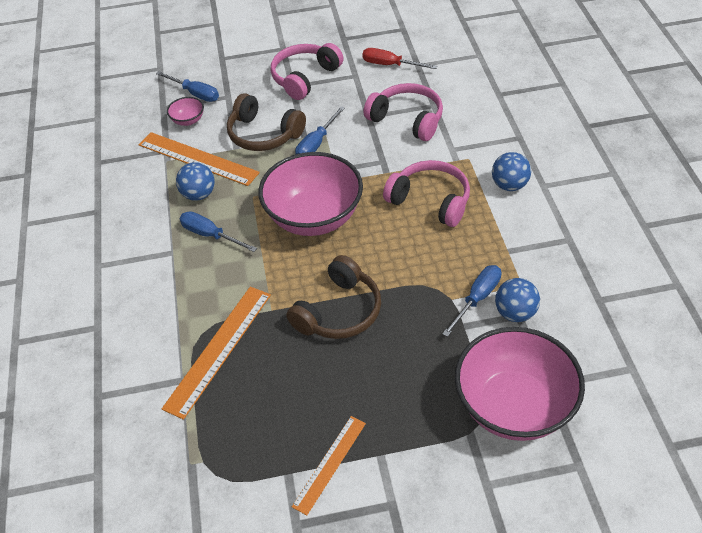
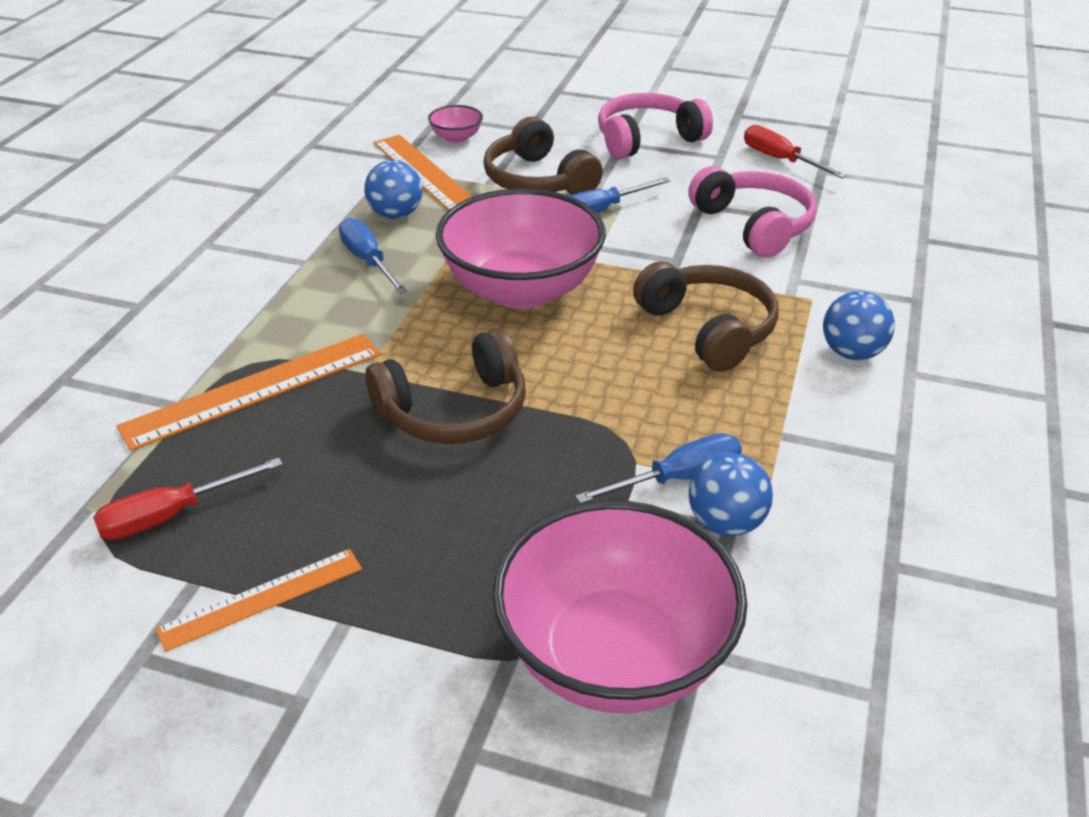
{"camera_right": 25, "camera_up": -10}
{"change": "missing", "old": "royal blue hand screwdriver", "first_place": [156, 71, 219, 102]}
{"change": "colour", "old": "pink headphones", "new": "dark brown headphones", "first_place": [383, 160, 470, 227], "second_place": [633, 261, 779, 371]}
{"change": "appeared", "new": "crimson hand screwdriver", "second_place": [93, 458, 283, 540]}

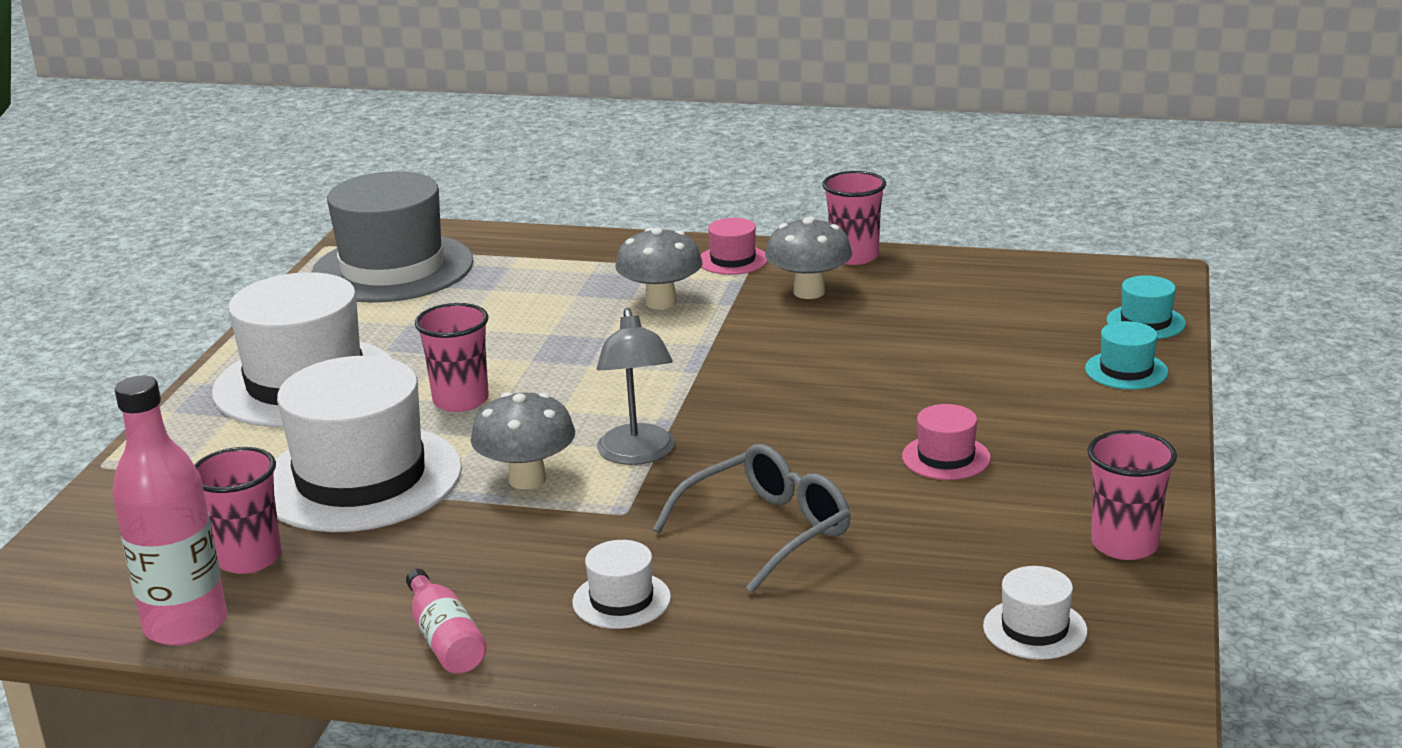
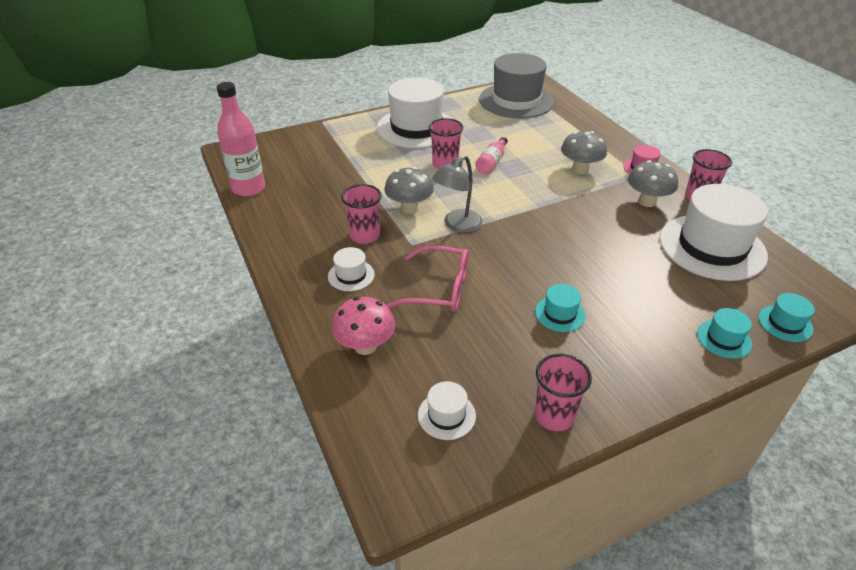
{"camera_right": 50, "camera_up": 15}
{"change": "relocated", "old": "pure white hat", "first_place": [273, 356, 462, 532], "second_place": [660, 184, 768, 281]}
{"change": "colour", "old": "pink hat", "new": "teal hat", "first_place": [902, 404, 991, 480], "second_place": [535, 284, 585, 332]}
{"change": "colour", "old": "gray glasses", "new": "pink glasses", "first_place": [653, 444, 850, 593], "second_place": [387, 245, 469, 312]}
{"change": "relocated", "old": "pink cup", "first_place": [194, 447, 281, 574], "second_place": [341, 184, 382, 244]}
{"change": "relocated", "old": "pink flask", "first_place": [406, 569, 487, 674], "second_place": [475, 137, 508, 174]}
{"change": "appeared", "new": "pink fungus", "second_place": [331, 297, 395, 355]}

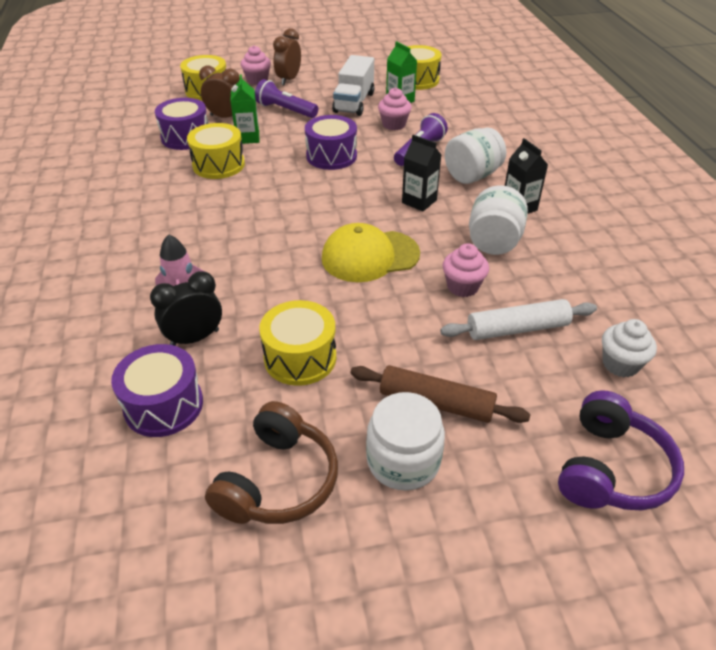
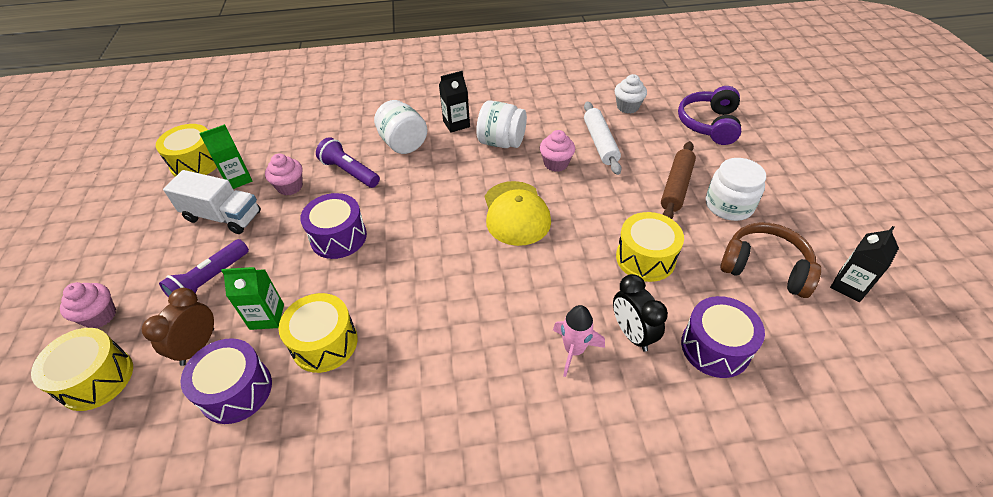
{"camera_right": -85, "camera_up": 5}
{"change": "missing", "old": "dark brown alarm clock", "first_place": [273, 28, 301, 85]}
{"change": "relocated", "old": "black carton", "first_place": [402, 135, 441, 211], "second_place": [830, 226, 899, 302]}
{"change": "spun", "old": "violet headphones", "first_place": [558, 390, 684, 511], "second_place": [678, 86, 741, 145], "degrees": -105}

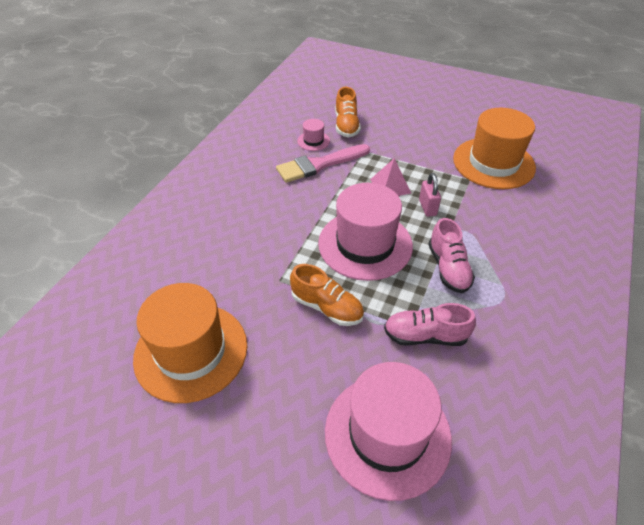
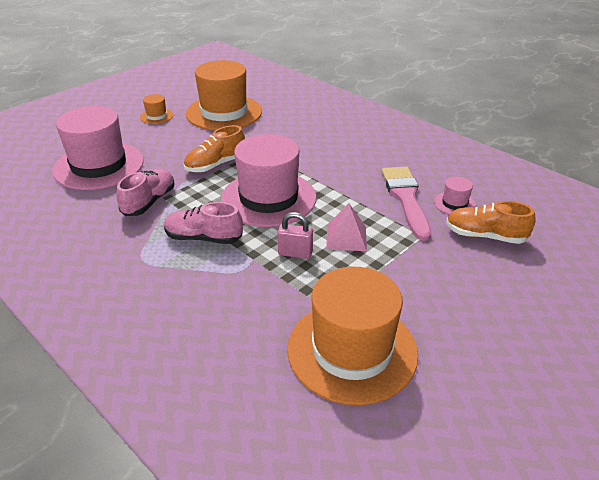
{"camera_right": 110, "camera_up": -10}
{"change": "appeared", "new": "orange hat", "second_place": [140, 94, 173, 124]}

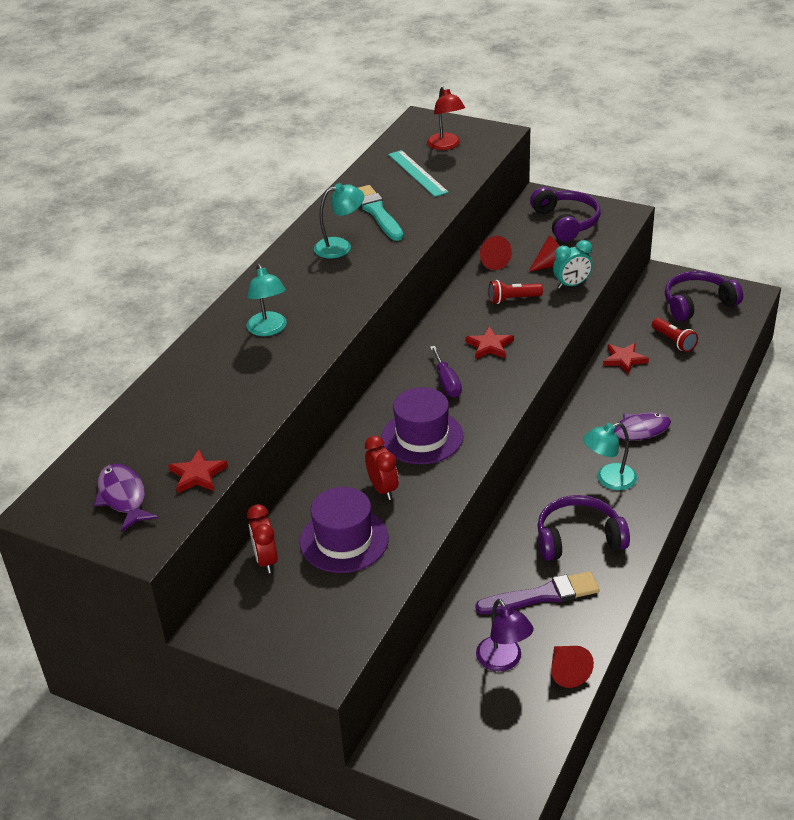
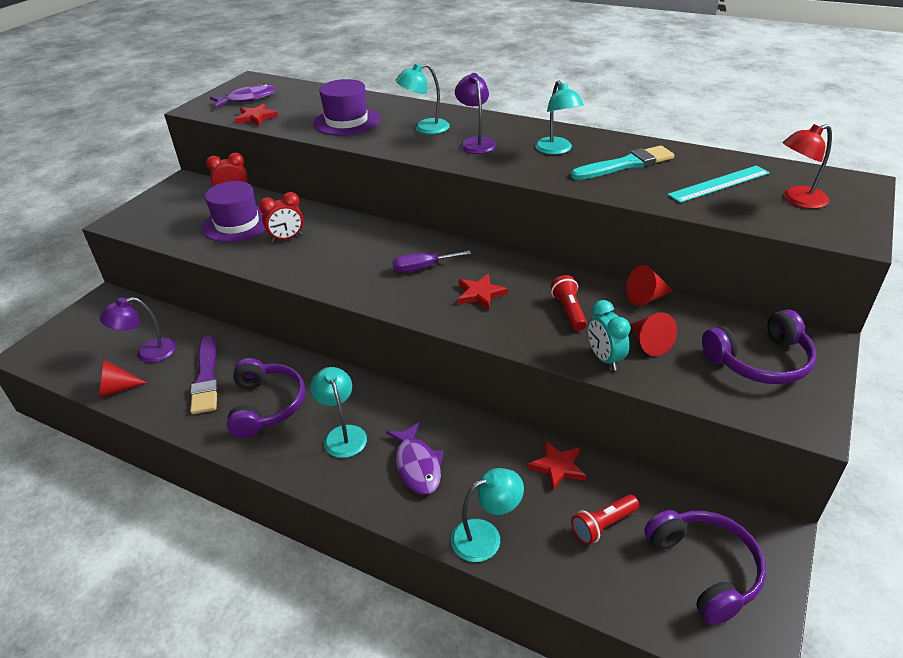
{"camera_right": 90, "camera_up": 0}
{"change": "relocated", "old": "violet hat", "first_place": [382, 387, 463, 464], "second_place": [313, 79, 380, 136]}
{"change": "appeared", "new": "violet lamp", "second_place": [455, 73, 497, 154]}
{"change": "appeared", "new": "teal lamp", "second_place": [451, 468, 524, 562]}

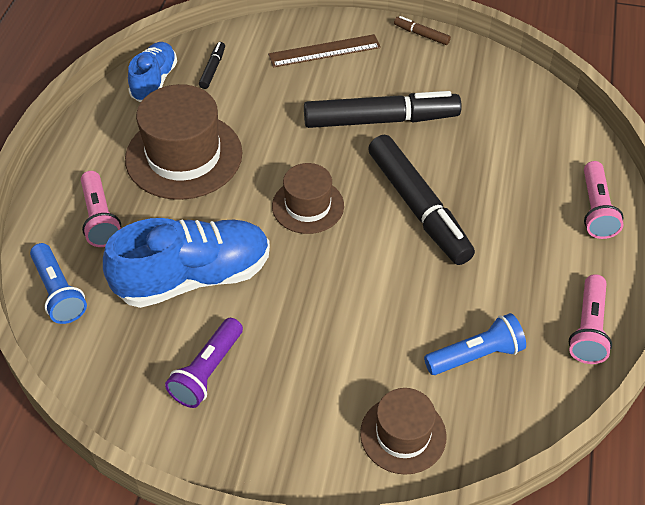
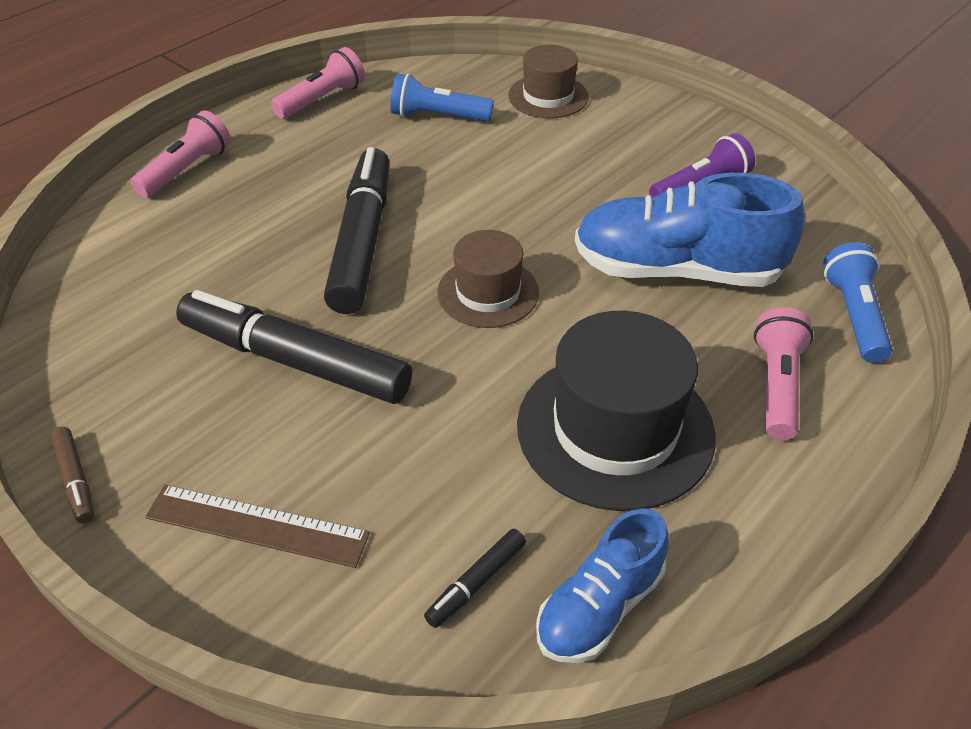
{"camera_right": -150, "camera_up": -5}
{"change": "colour", "old": "dark brown hat", "new": "black hat", "first_place": [125, 84, 242, 200], "second_place": [517, 311, 716, 511]}

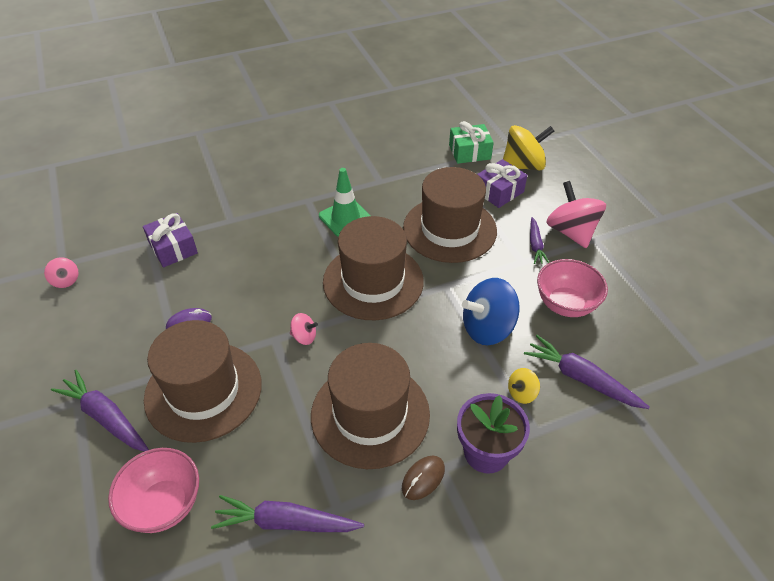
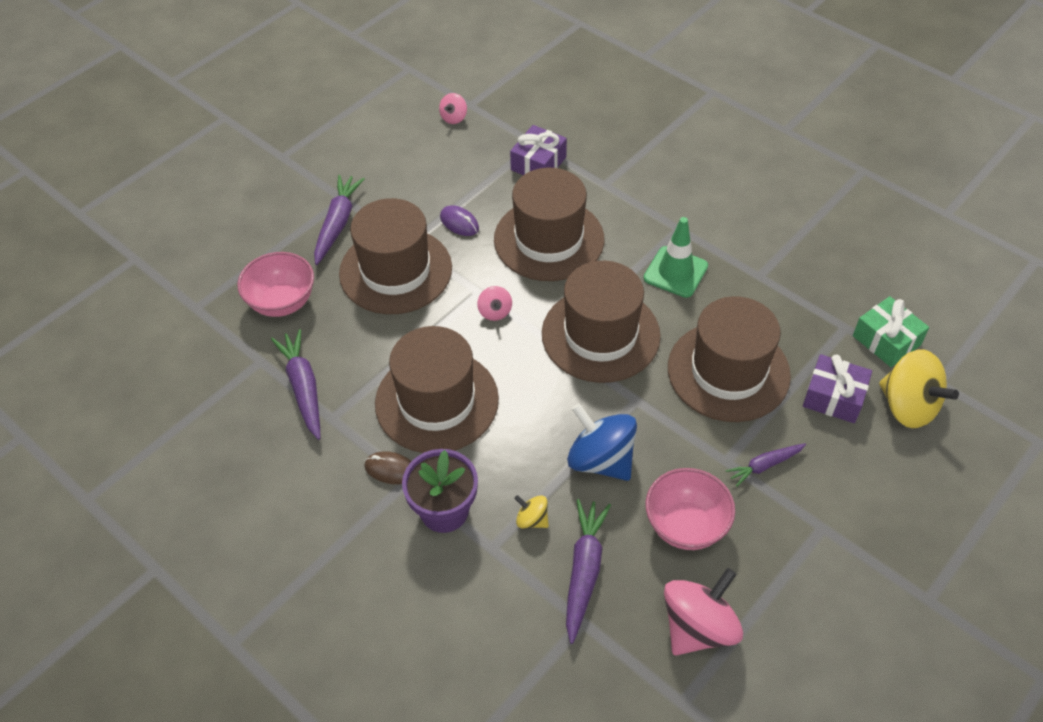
{"camera_right": 65, "camera_up": 5}
{"change": "relocated", "old": "pink spinning top", "first_place": [546, 181, 606, 248], "second_place": [664, 568, 743, 656]}
{"change": "appeared", "new": "dark brown hat", "second_place": [494, 168, 604, 281]}

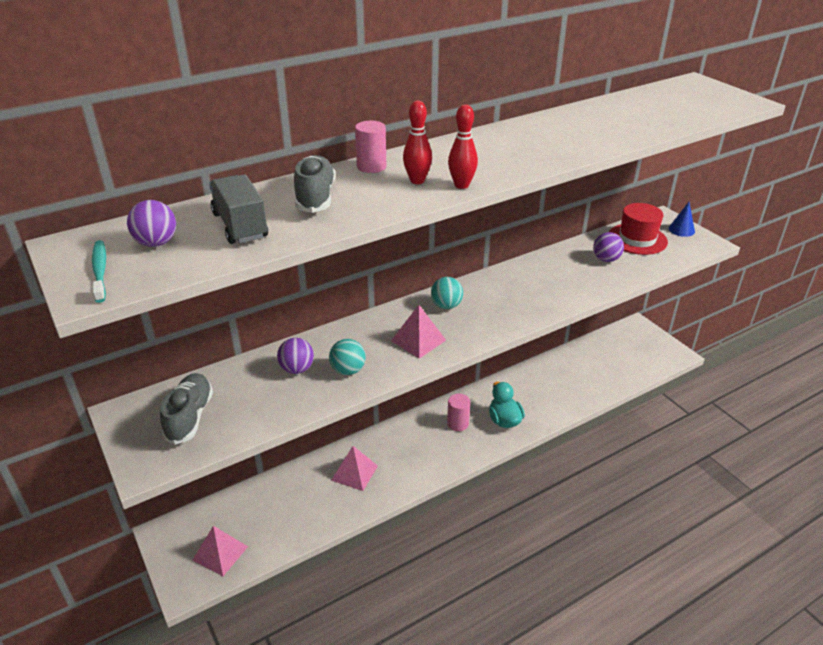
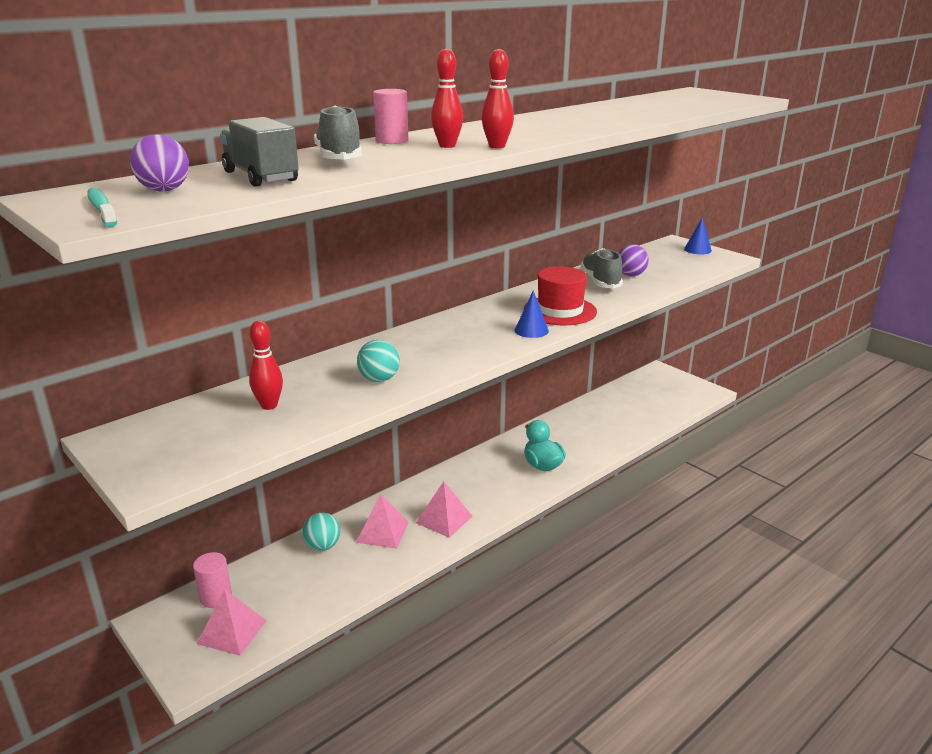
{"camera_right": -10, "camera_up": -10}
{"change": "relocated", "old": "crimson hat", "first_place": [609, 203, 668, 255], "second_place": [524, 266, 597, 325]}
{"change": "relocated", "old": "teal play ball", "first_place": [431, 277, 463, 309], "second_place": [302, 513, 340, 551]}
{"change": "relocated", "old": "pink pyramid shape", "first_place": [391, 305, 446, 359], "second_place": [416, 481, 472, 538]}
{"change": "missing", "old": "violet play ball", "first_place": [277, 338, 314, 374]}
{"change": "relocated", "old": "gray sneaker", "first_place": [160, 373, 213, 445], "second_place": [580, 248, 623, 289]}
{"change": "relocated", "old": "pink cylinder shape", "first_place": [447, 394, 470, 431], "second_place": [193, 552, 232, 608]}
{"change": "appeared", "new": "royal blue cone", "second_place": [515, 290, 549, 338]}
{"change": "appeared", "new": "crimson tenpin", "second_place": [249, 321, 283, 410]}

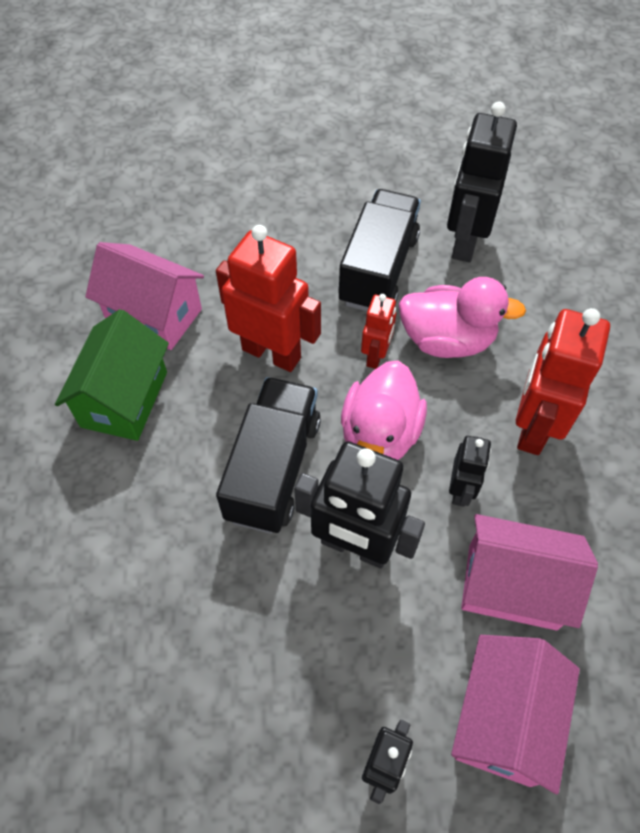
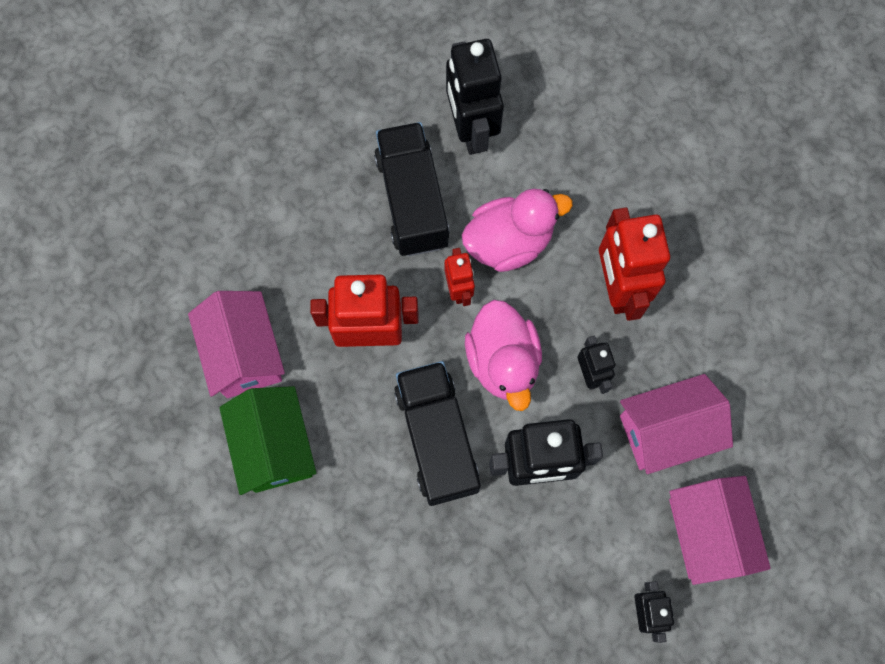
{"camera_right": -30, "camera_up": 15}
{"change": "spun", "old": "pink toy house", "first_place": [85, 242, 204, 350], "second_place": [188, 291, 285, 398], "degrees": 75}

